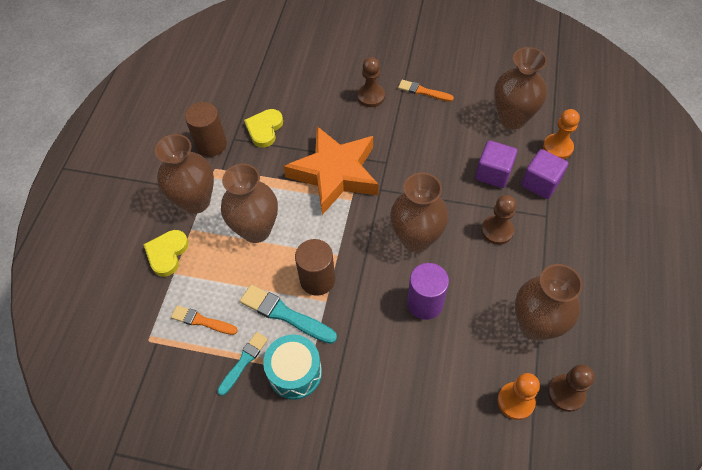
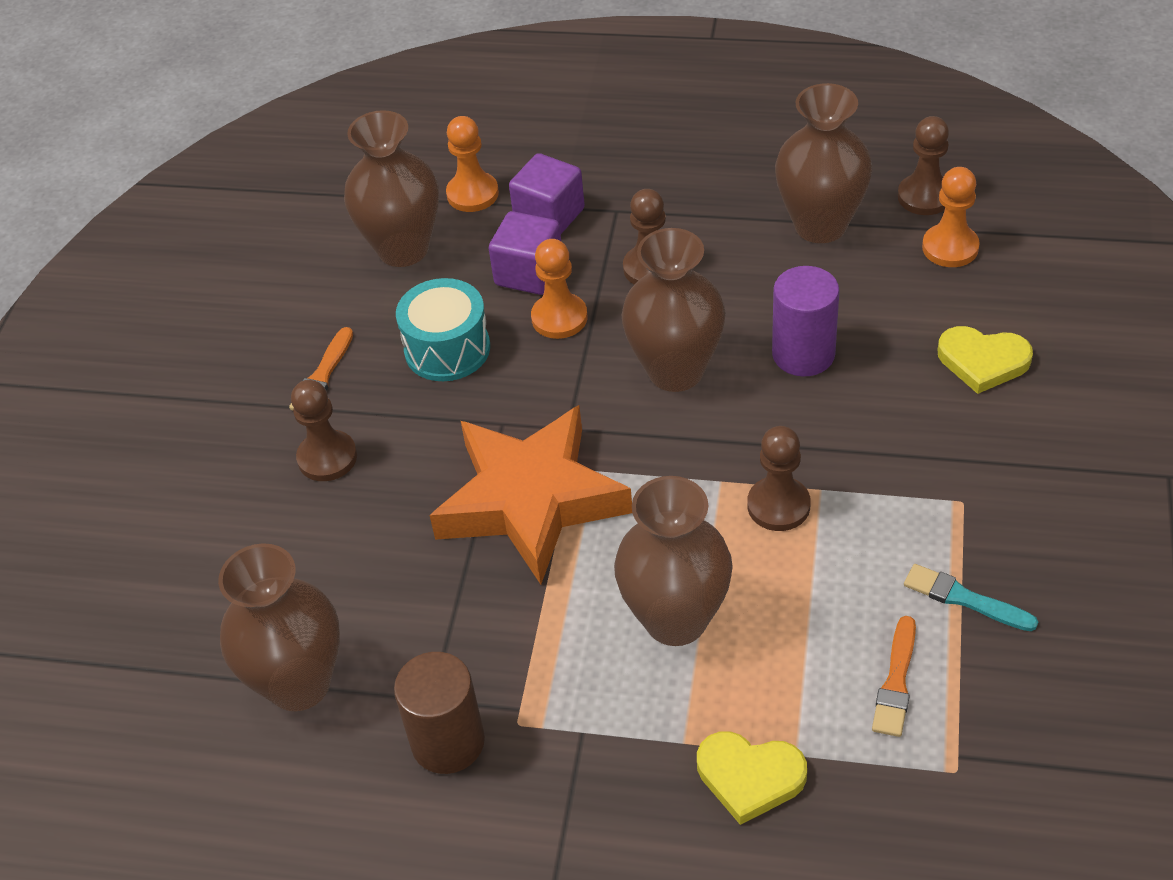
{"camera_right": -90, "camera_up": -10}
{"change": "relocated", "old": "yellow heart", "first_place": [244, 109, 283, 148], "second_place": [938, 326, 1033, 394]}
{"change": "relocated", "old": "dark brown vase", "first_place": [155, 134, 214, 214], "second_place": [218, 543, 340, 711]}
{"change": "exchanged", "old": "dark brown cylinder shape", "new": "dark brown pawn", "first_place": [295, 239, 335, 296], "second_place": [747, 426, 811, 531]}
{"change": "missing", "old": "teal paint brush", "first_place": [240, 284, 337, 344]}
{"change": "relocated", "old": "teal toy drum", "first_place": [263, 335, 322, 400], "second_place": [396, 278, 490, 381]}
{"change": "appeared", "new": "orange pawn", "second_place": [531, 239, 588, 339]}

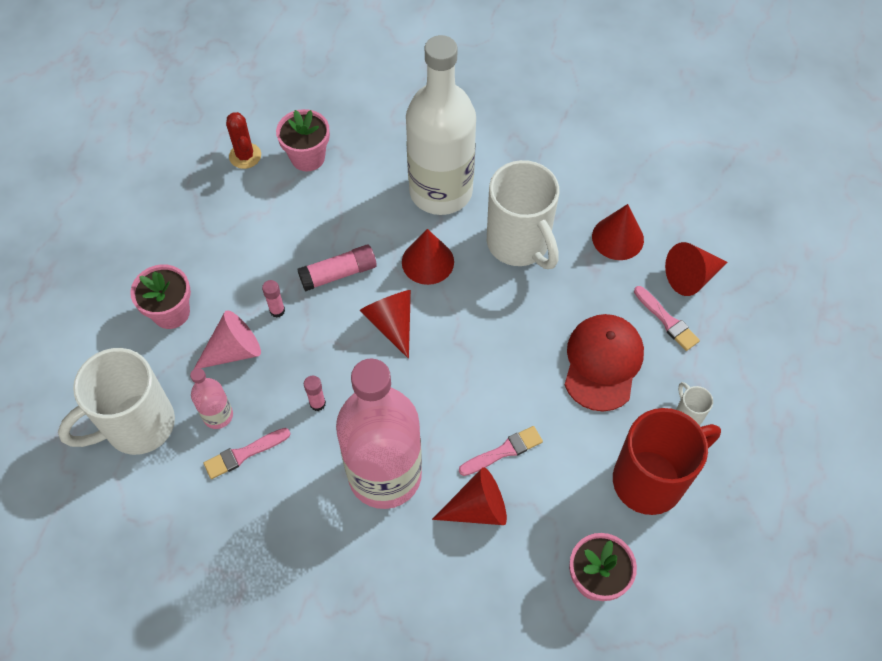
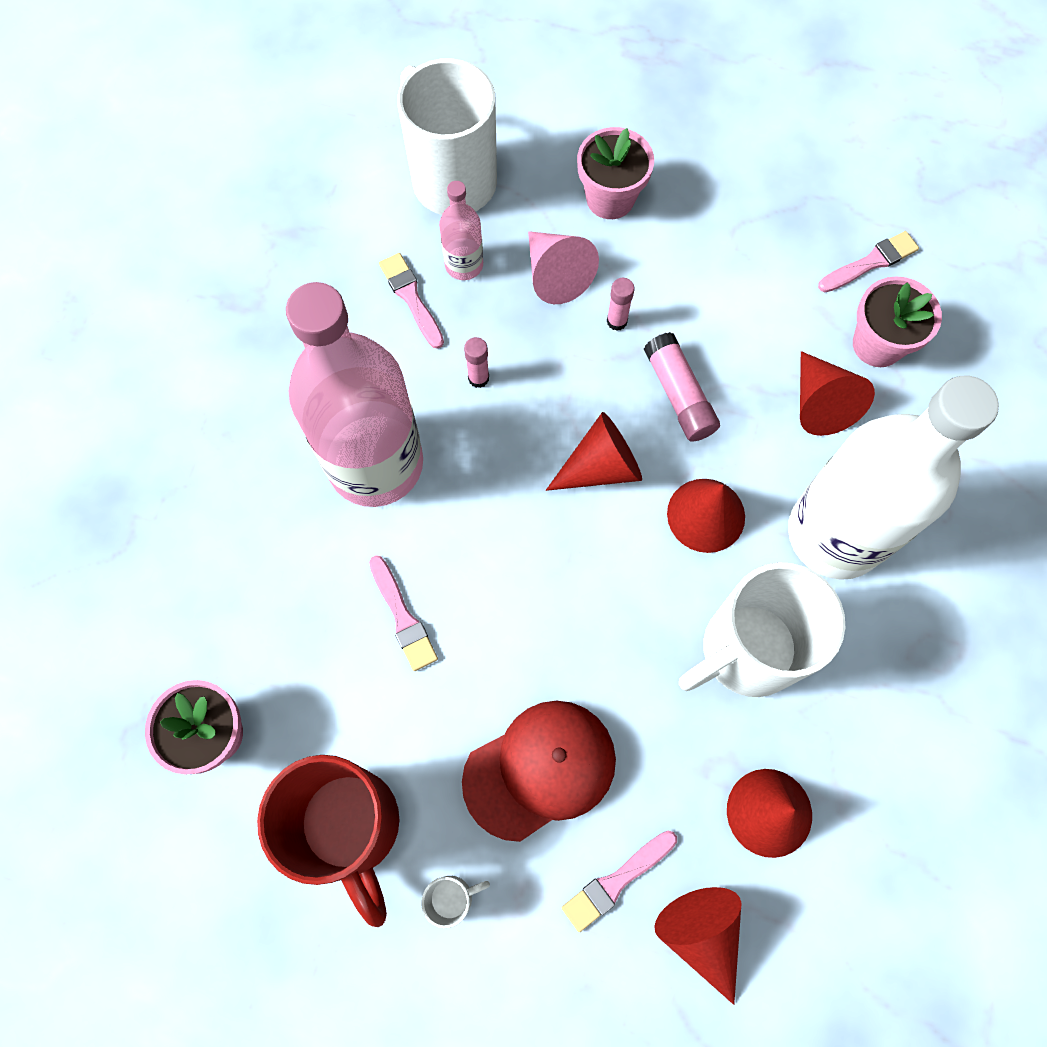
{"camera_right": 90, "camera_up": 10}
{"change": "exchanged", "old": "crimson prickly plant", "new": "pink paint brush", "first_place": [226, 112, 261, 169], "second_place": [818, 231, 919, 292]}
{"change": "spun", "old": "crimson baseball cap", "first_place": [565, 314, 644, 411], "second_place": [462, 701, 616, 842], "degrees": -45}
{"change": "relocated", "old": "crimson cone", "first_place": [432, 467, 507, 525], "second_place": [800, 351, 875, 436]}

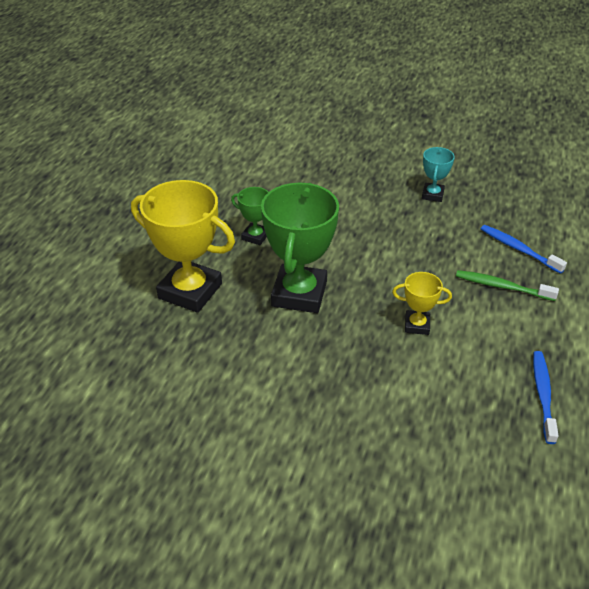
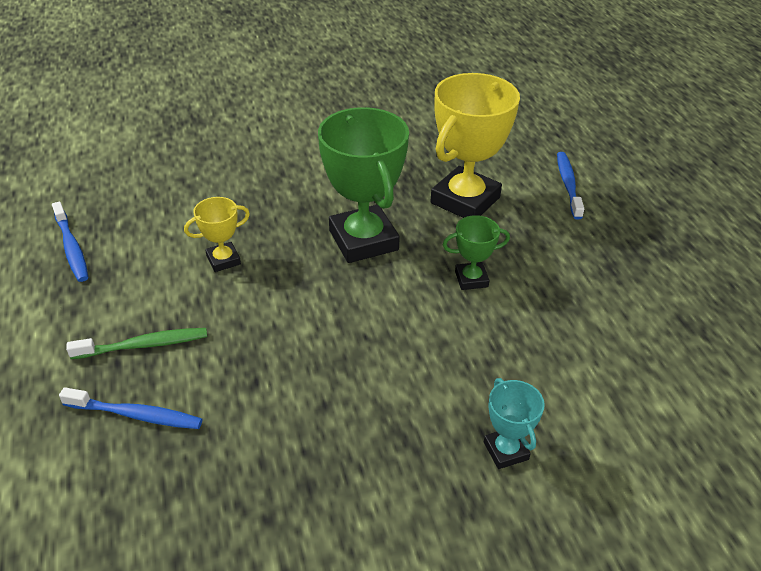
{"camera_right": 145, "camera_up": 0}
{"change": "relocated", "old": "teal prize cup", "first_place": [422, 147, 455, 202], "second_place": [484, 378, 545, 469]}
{"change": "spun", "old": "yellow prize cup", "first_place": [131, 180, 235, 313], "second_place": [430, 73, 520, 218], "degrees": -45}
{"change": "appeared", "new": "royal blue toothbrush", "second_place": [557, 152, 584, 220]}

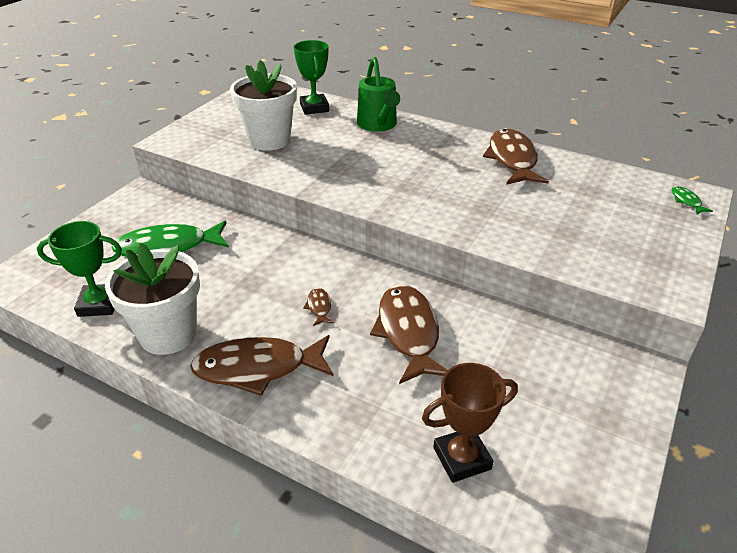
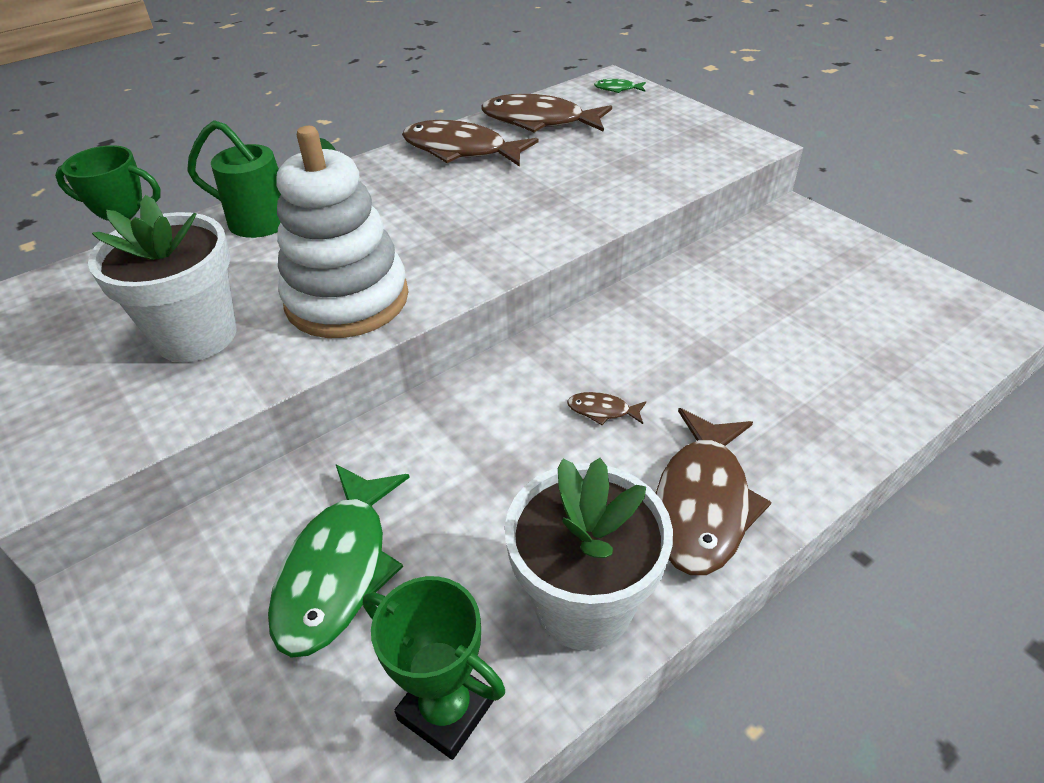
{"camera_right": -65, "camera_up": 5}
{"change": "spun", "old": "green prize cup", "first_place": [37, 221, 122, 317], "second_place": [363, 576, 505, 760], "degrees": -75}
{"change": "relocated", "old": "dark brown toy fish", "first_place": [370, 284, 448, 384], "second_place": [482, 94, 612, 133]}
{"change": "missing", "old": "dark brown prize cup", "first_place": [422, 363, 518, 483]}
{"change": "appeared", "new": "pure white ring stacker", "second_place": [276, 126, 409, 338]}

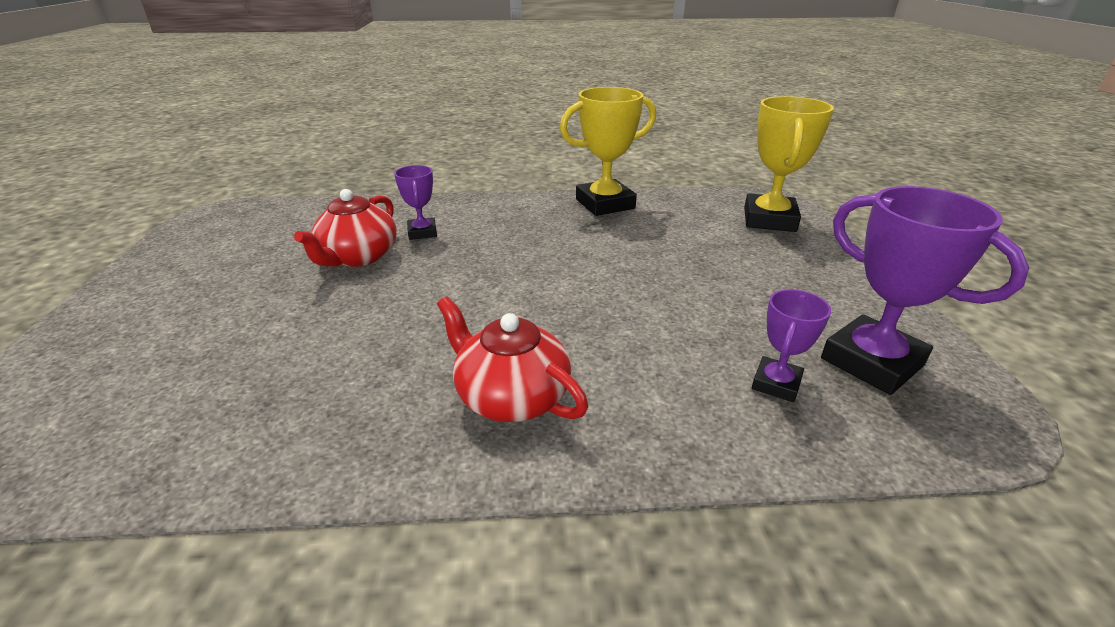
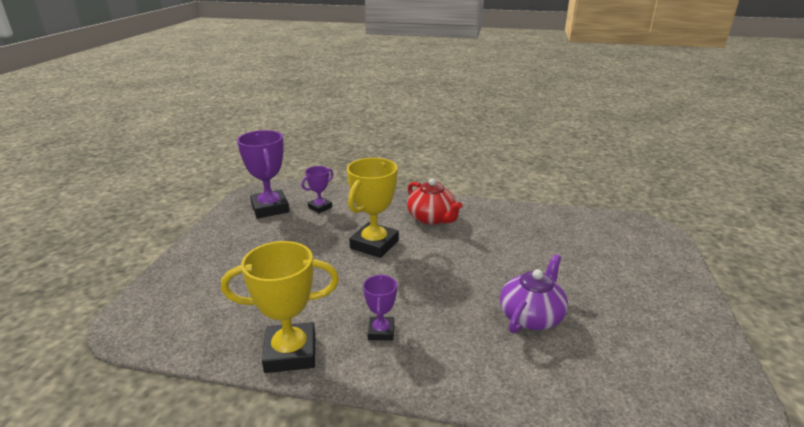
{"camera_right": -165, "camera_up": -5}
{"change": "relocated", "old": "yellow prize cup", "first_place": [744, 96, 834, 232], "second_place": [347, 158, 399, 258]}
{"change": "relocated", "old": "violet prize cup", "first_place": [394, 165, 437, 240], "second_place": [363, 274, 397, 340]}
{"change": "colour", "old": "crimson tea pot", "new": "violet tea pot", "first_place": [294, 189, 397, 267], "second_place": [500, 254, 568, 333]}

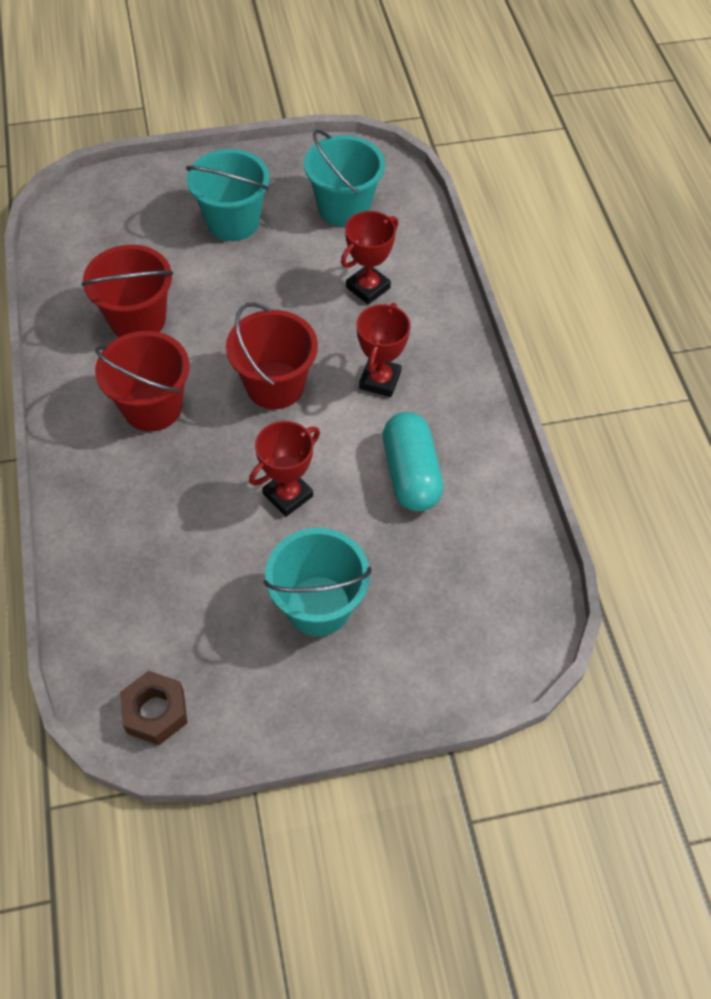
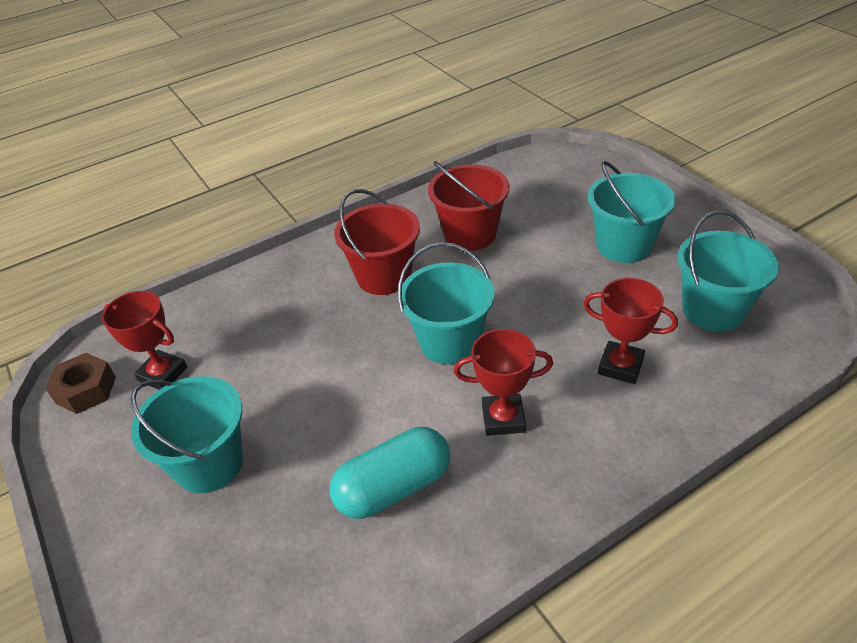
{"camera_right": 75, "camera_up": -15}
{"change": "colour", "old": "crimson sand bucket", "new": "teal sand bucket", "first_place": [226, 302, 318, 409], "second_place": [398, 242, 495, 364]}
{"change": "relocated", "old": "crimson prize cup", "first_place": [249, 421, 320, 517], "second_place": [102, 291, 187, 390]}

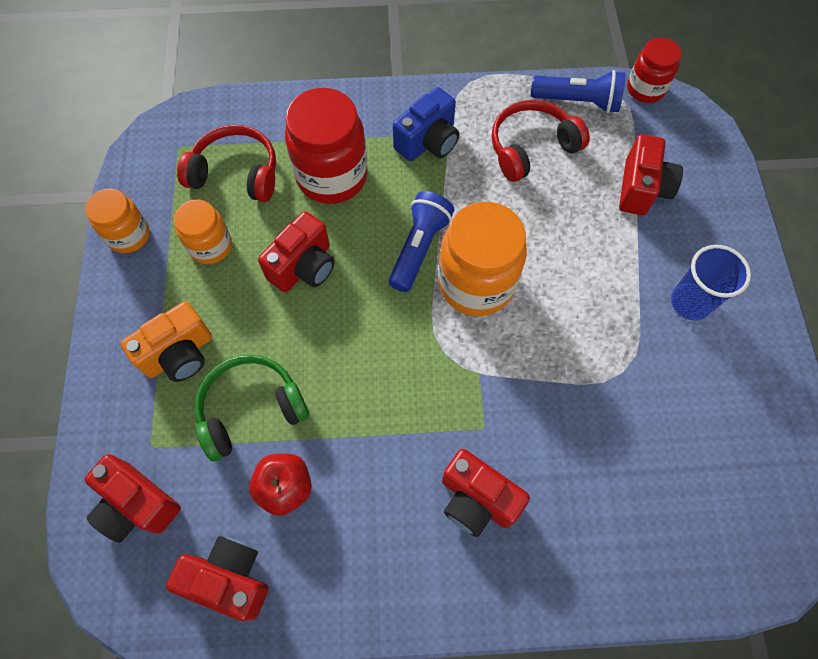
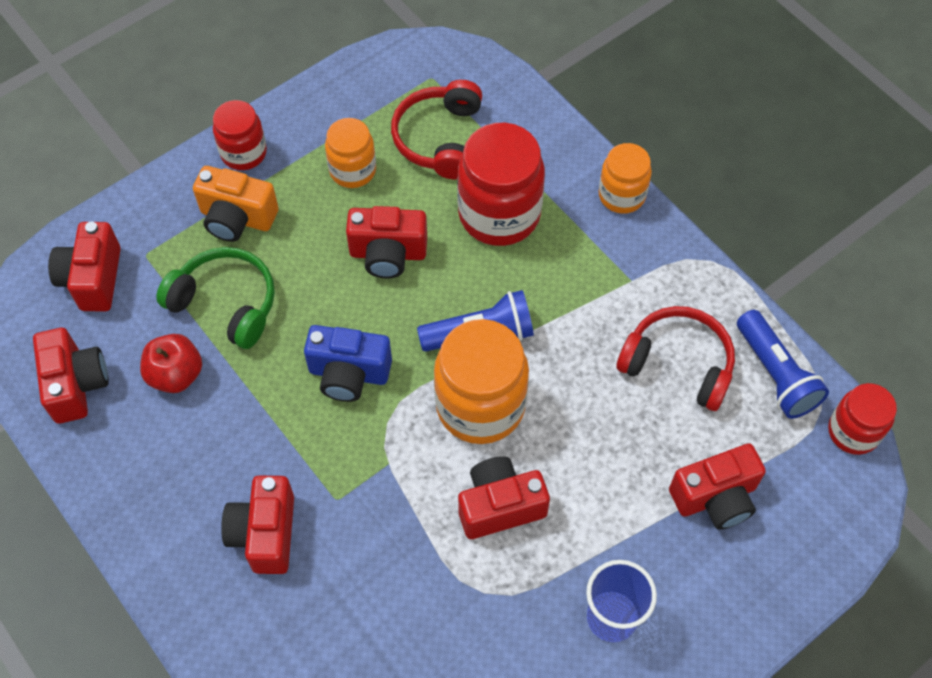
{"camera_right": 55, "camera_up": -5}
{"change": "relocated", "old": "royal blue photo camera", "first_place": [393, 87, 459, 161], "second_place": [304, 325, 392, 402]}
{"change": "spun", "old": "crimson headphones", "first_place": [177, 125, 276, 202], "second_place": [391, 80, 482, 179], "degrees": -150}
{"change": "relocated", "old": "orange preserve jar", "first_place": [85, 189, 150, 253], "second_place": [598, 143, 652, 214]}
{"change": "appeared", "new": "crimson preserve jar", "second_place": [213, 100, 267, 170]}
{"change": "appeared", "new": "crimson photo camera", "second_place": [458, 456, 550, 539]}

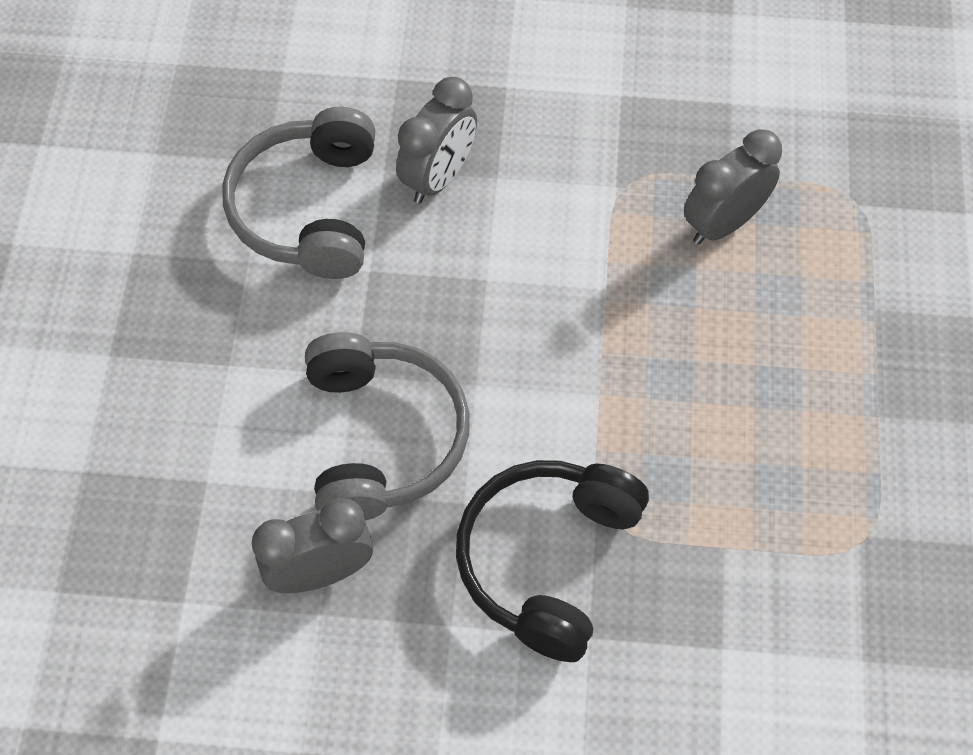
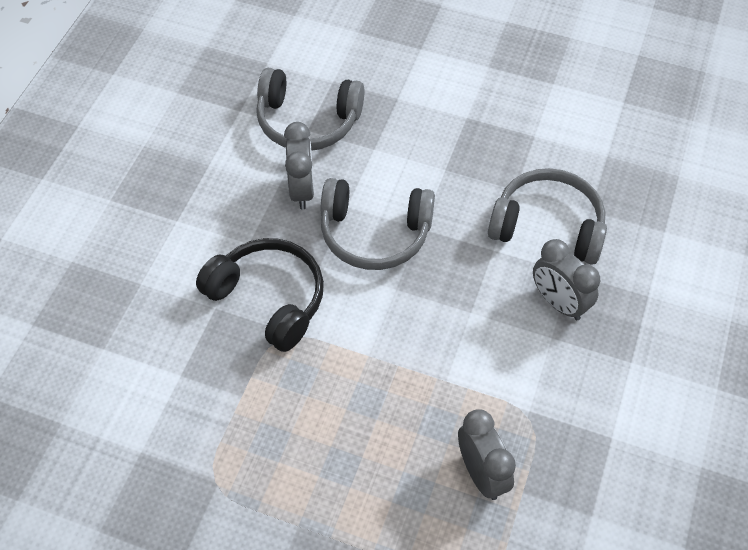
{"camera_right": 105, "camera_up": -5}
{"change": "appeared", "new": "gray headphones", "second_place": [256, 68, 364, 151]}

